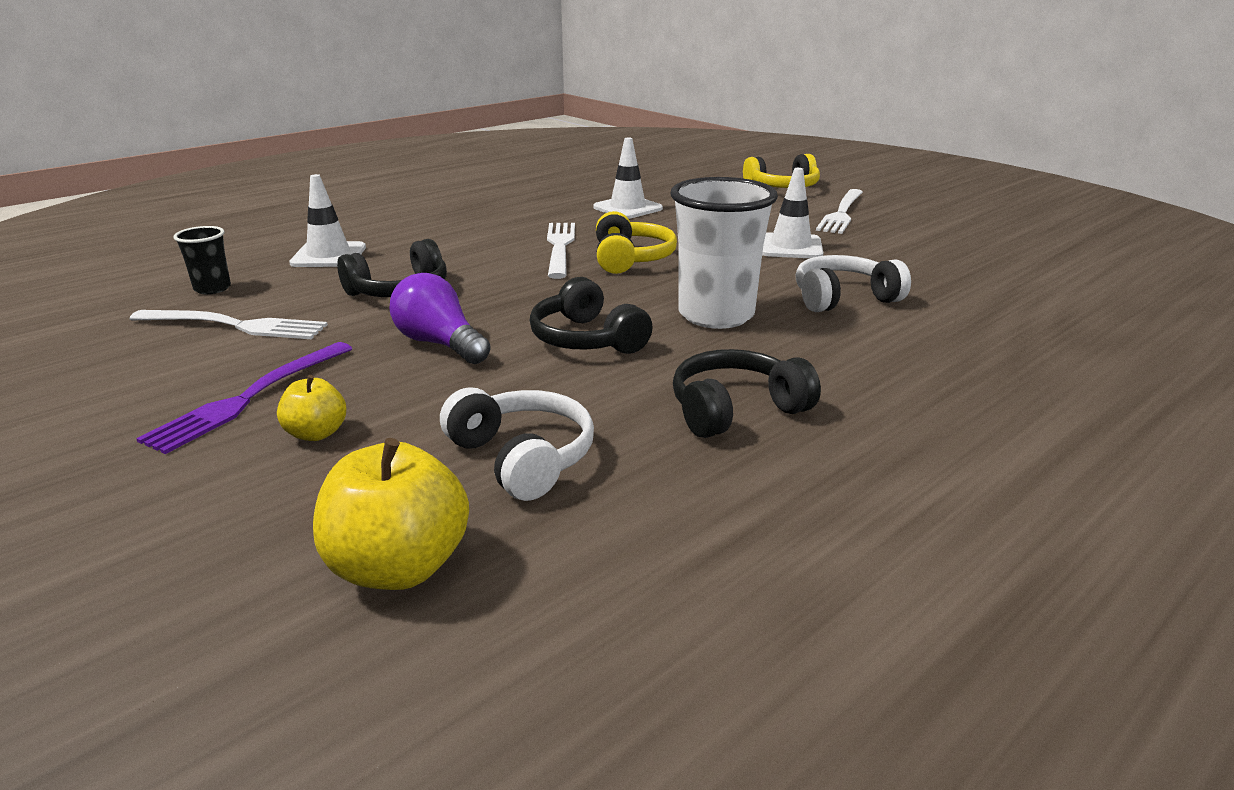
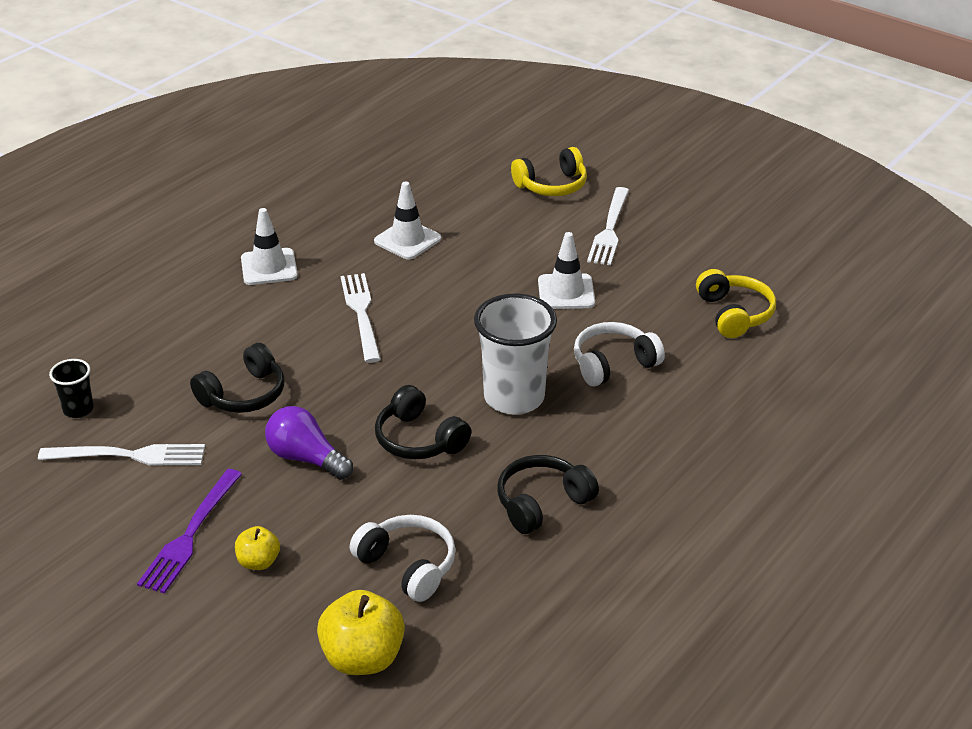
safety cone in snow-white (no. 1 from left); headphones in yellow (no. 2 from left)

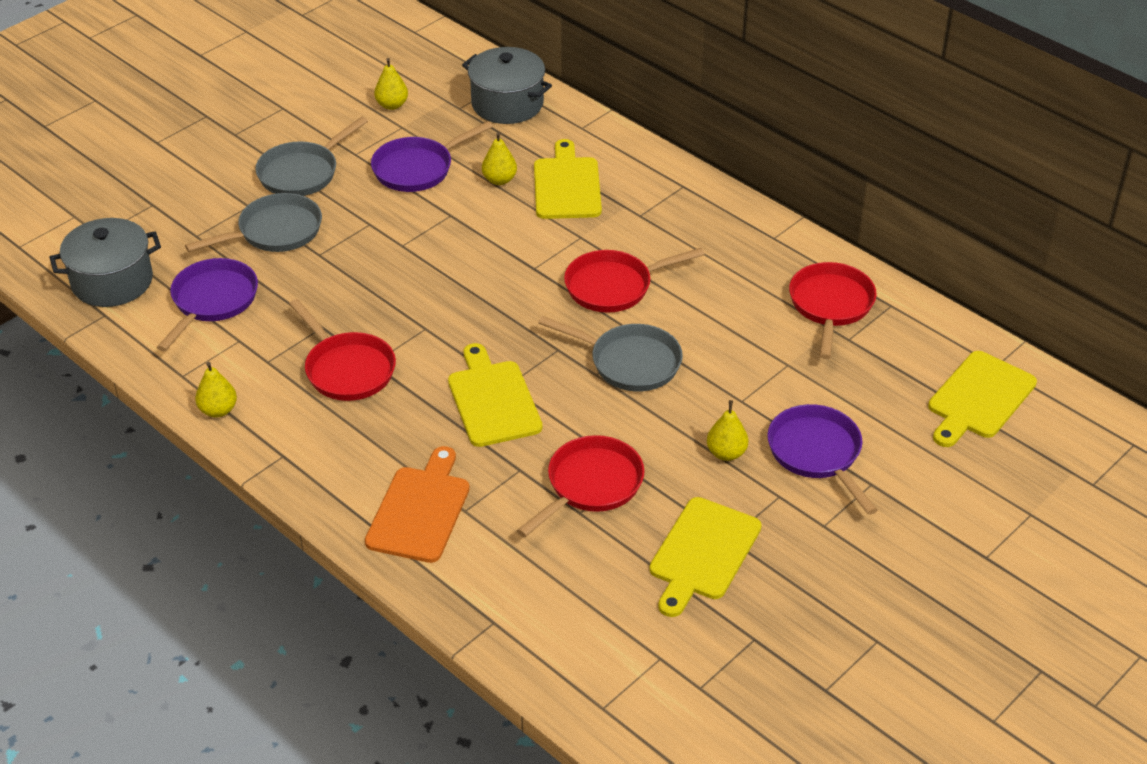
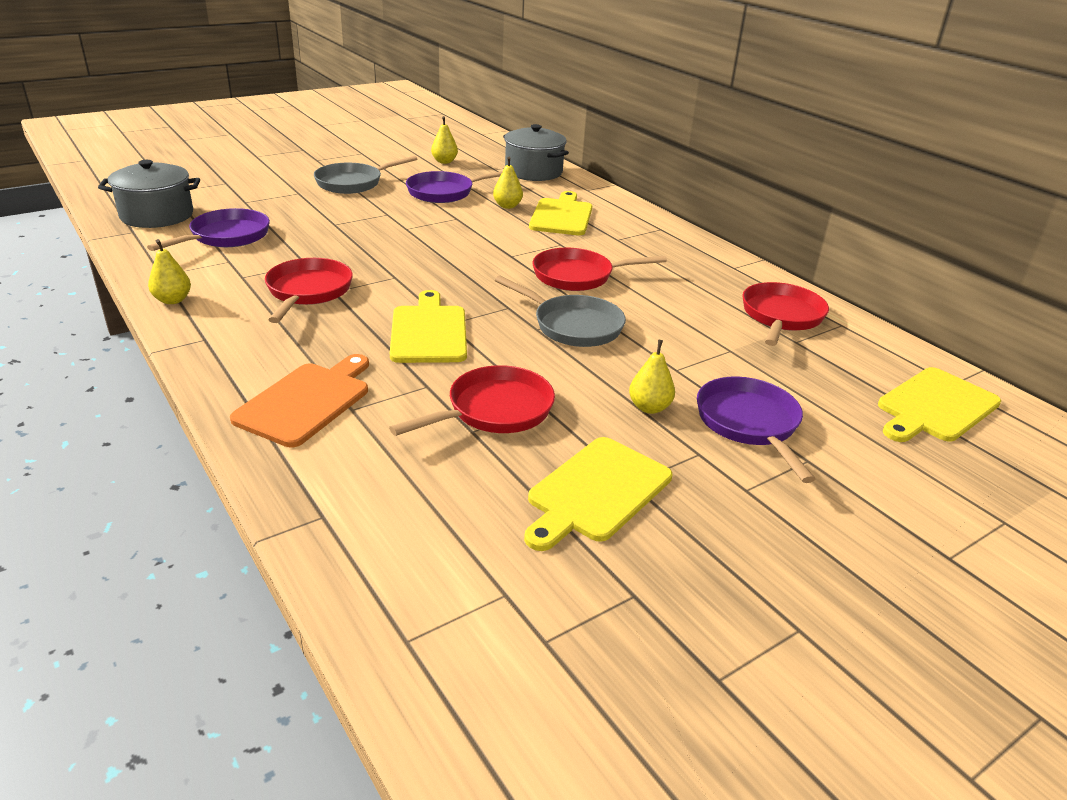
pan in crimson (no. 1 from left); pan in grey (no. 1 from left in the first image)

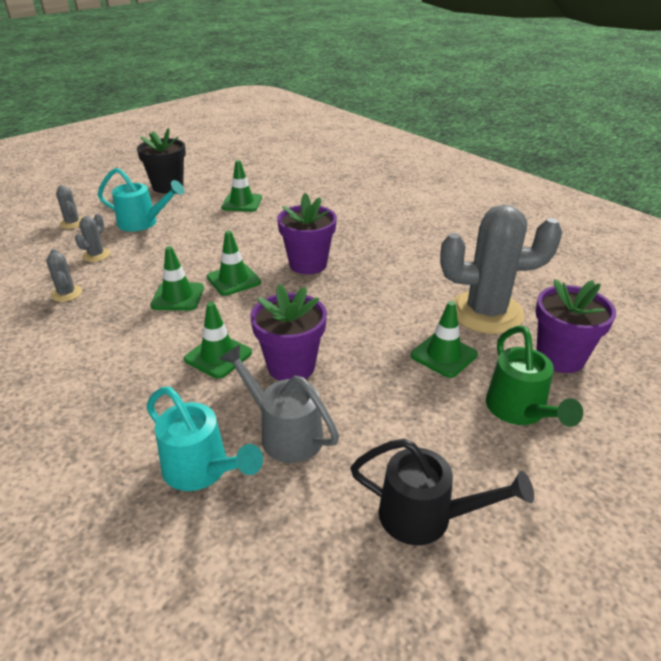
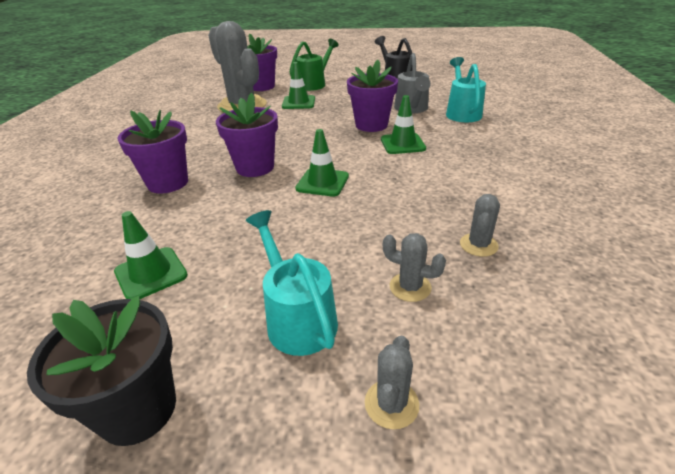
potted plant in violet (no. 1 from left); cactus in grey (no. 3 from left); safety cone in leaf-green (no. 1 from left in the first image)

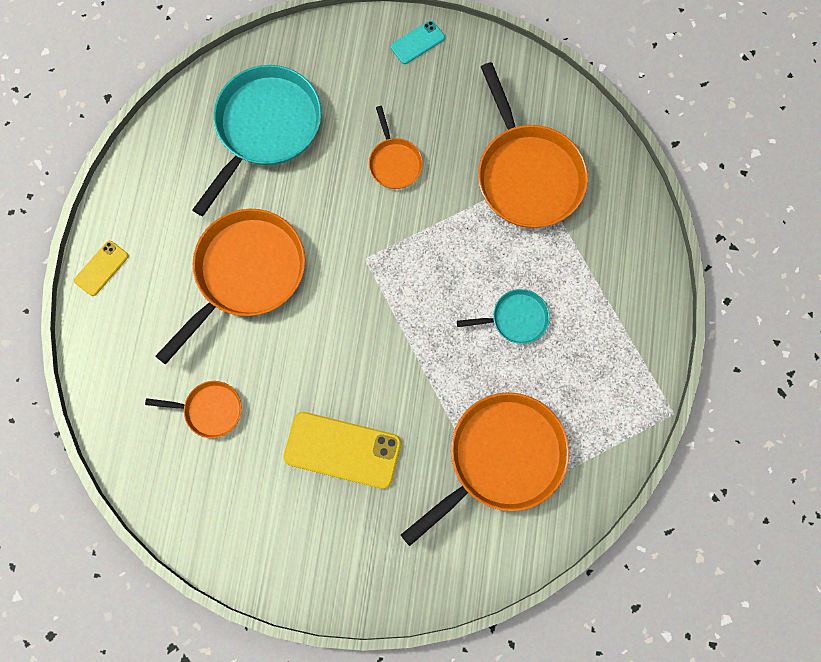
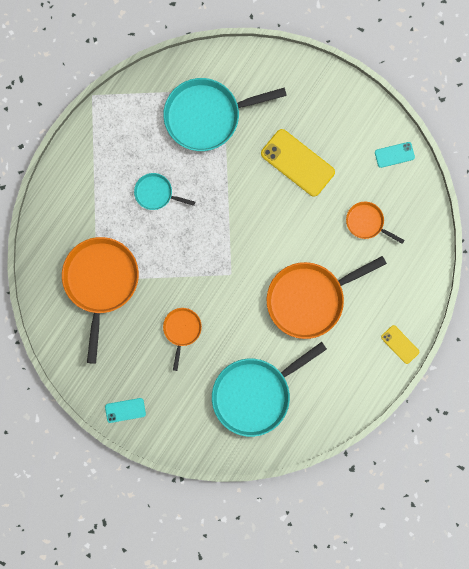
pan in turquoise (no. 2 from left); phone in turquoise (no. 2 from left); phone in yellow (no. 2 from left)

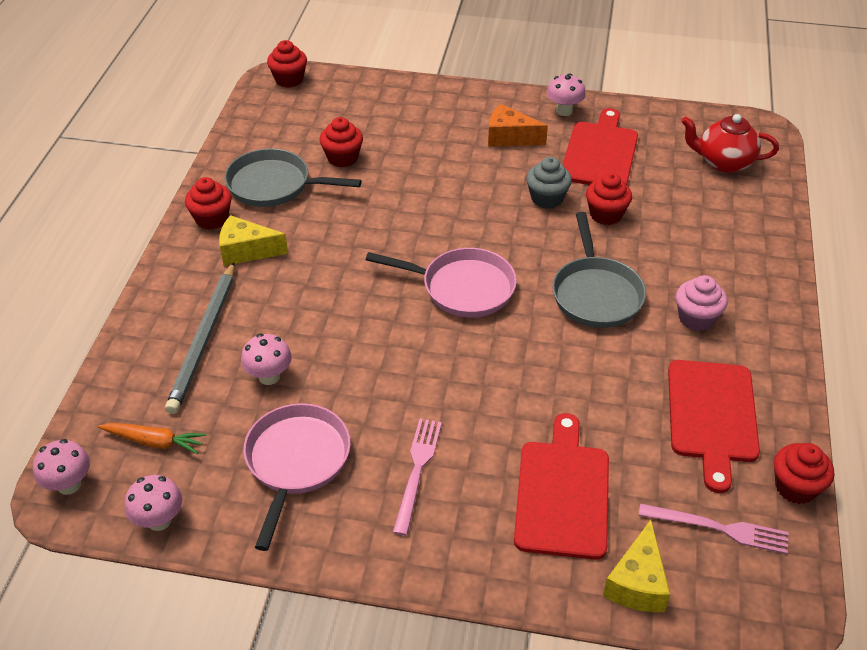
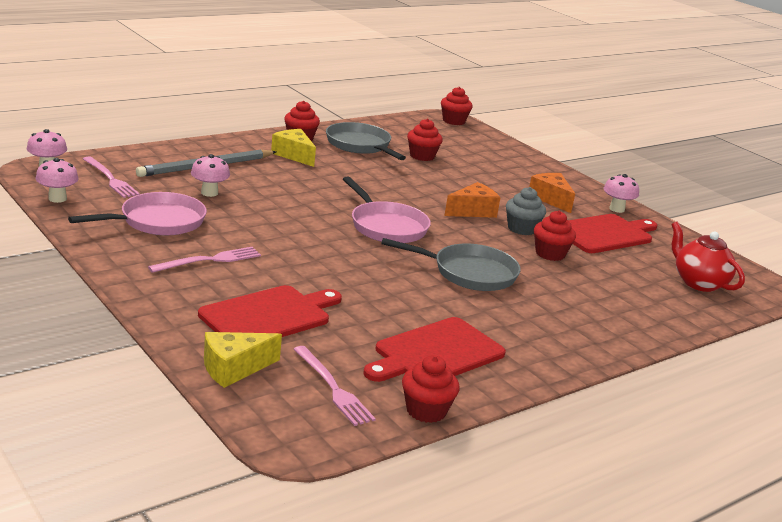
dinner fork in rosy (no. 1 from left); pan in grey (no. 2 from left); cheese in orange (no. 1 from left); muffin in rosy

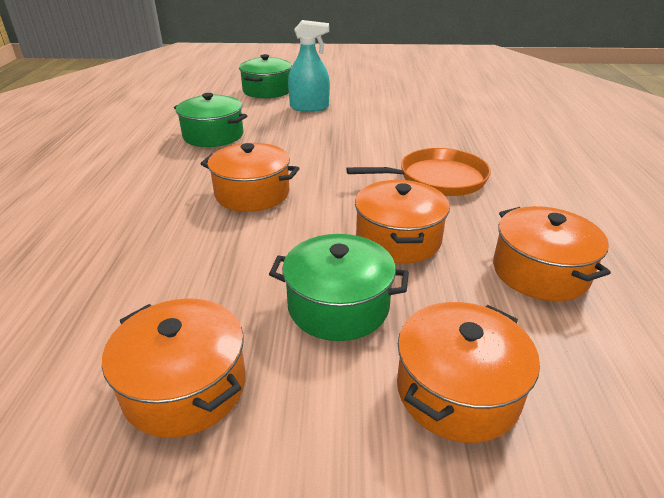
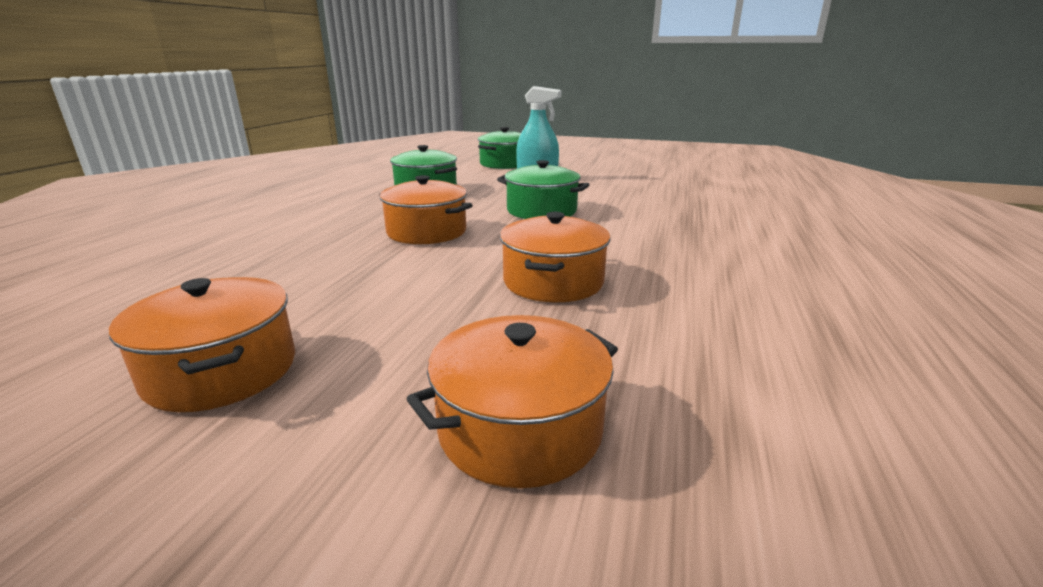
pot in leaf-green (no. 3 from left); pan in orange; pot in orange (no. 5 from left in the first image)

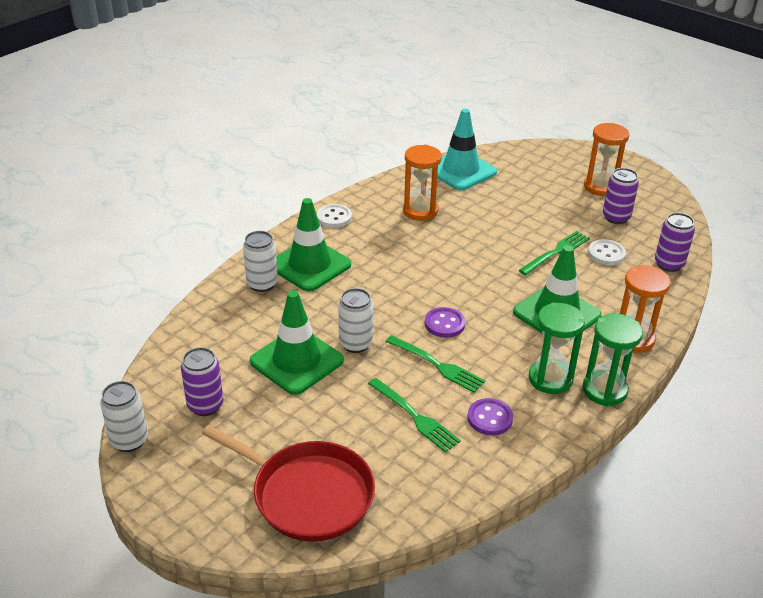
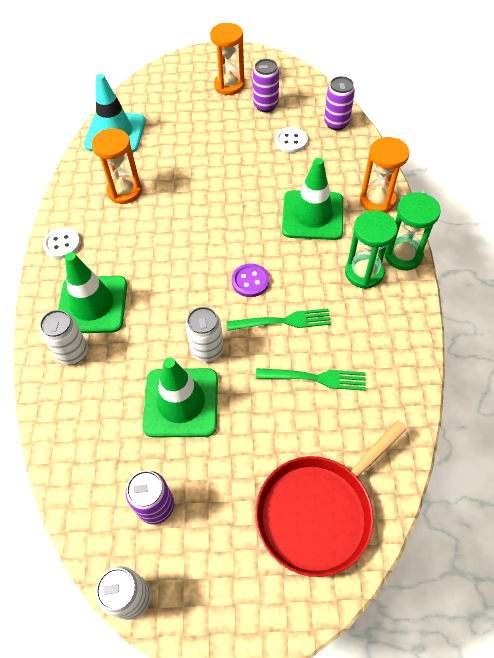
pan in crimson; sewing button in violet (no. 2 from left in the first image); dinner fork in leaf-green (no. 3 from left in the first image)

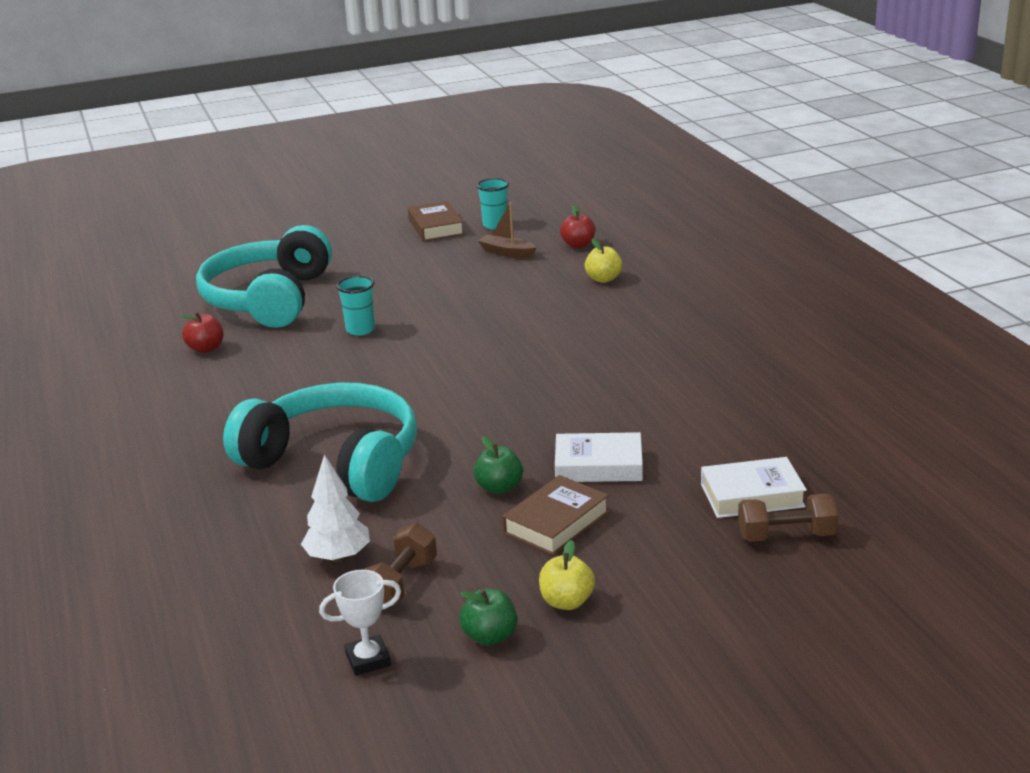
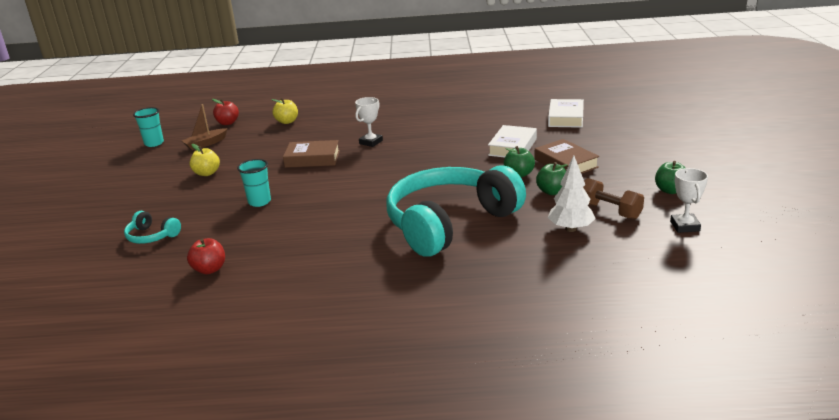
headphones in turquoise (no. 1 from left); toy apple in yellow (no. 1 from left); hardback in russet (no. 1 from left); award cup in snow-white (no. 1 from left); toy apple in leaf-green (no. 2 from left); free weight in russet (no. 2 from left in the first image)

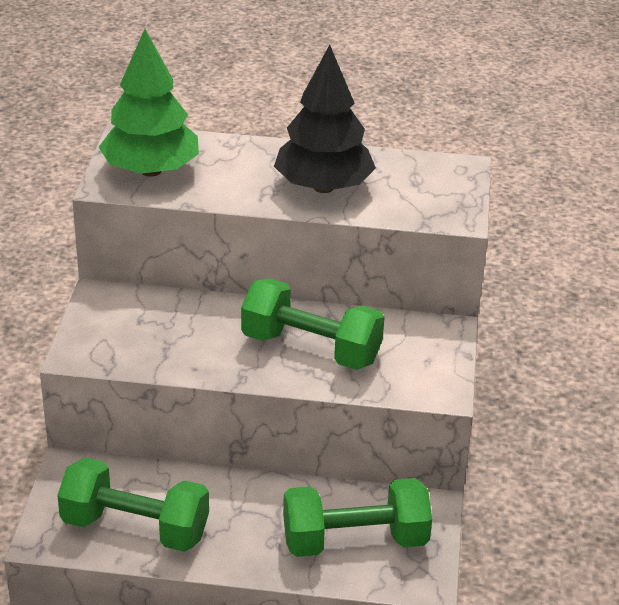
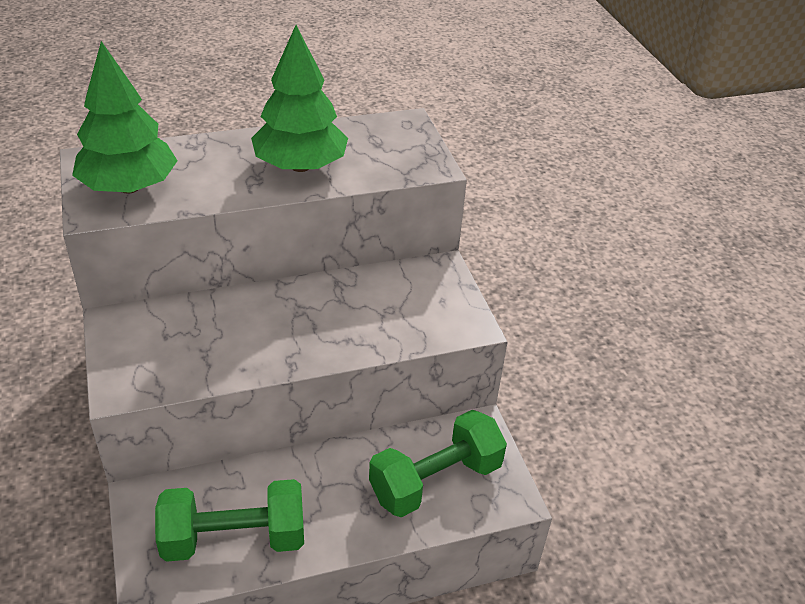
tree in leaf-green (no. 2 from left); free weight in leaf-green (no. 2 from left in the first image)

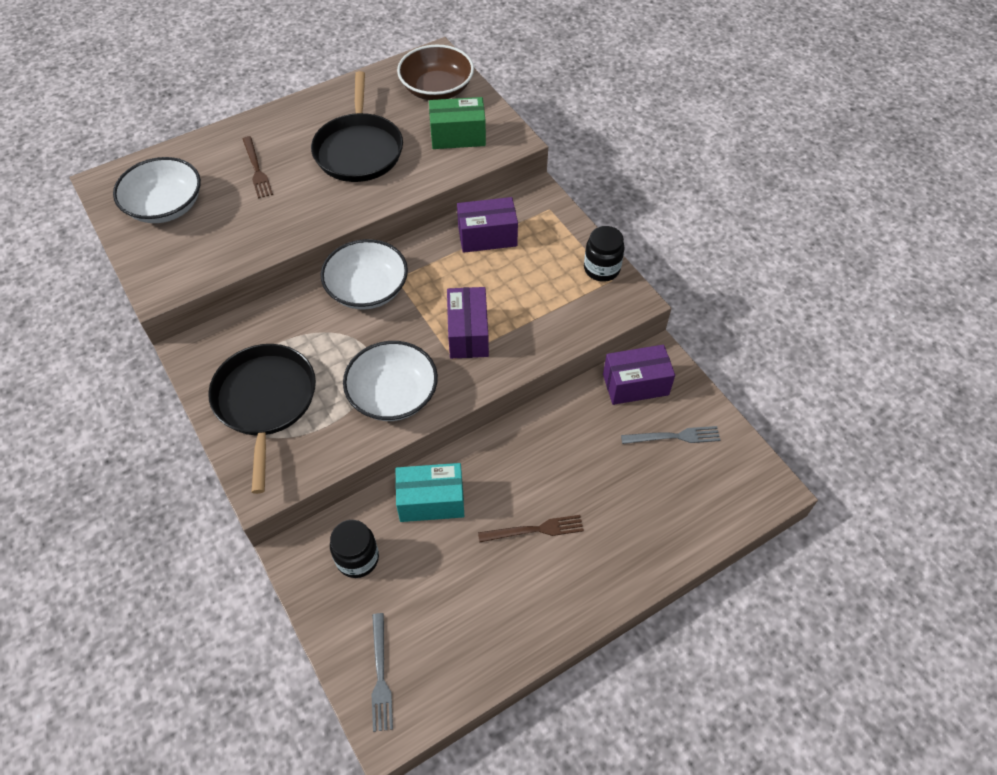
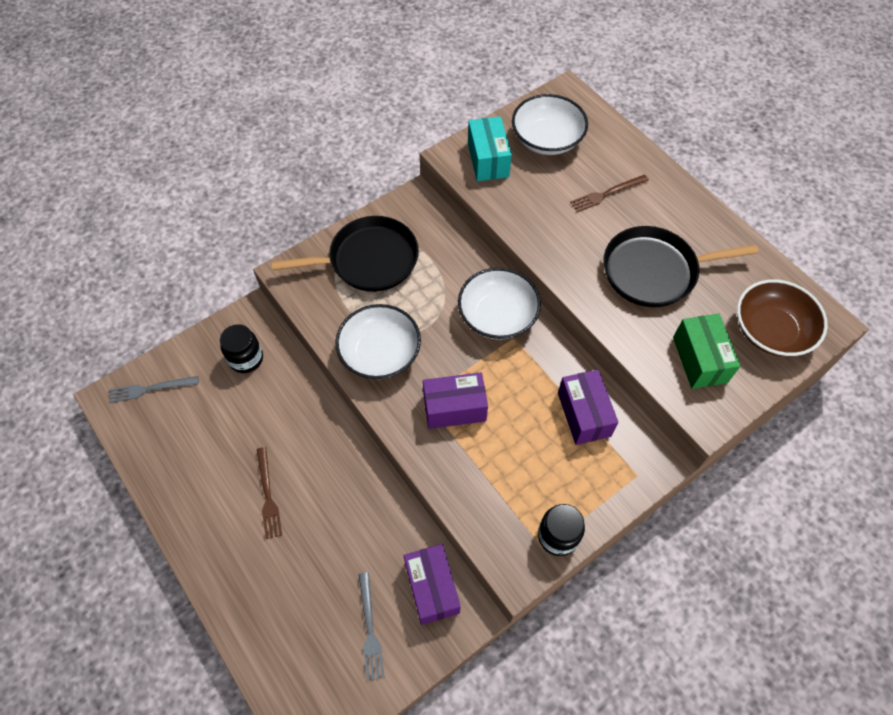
box in turquoise

